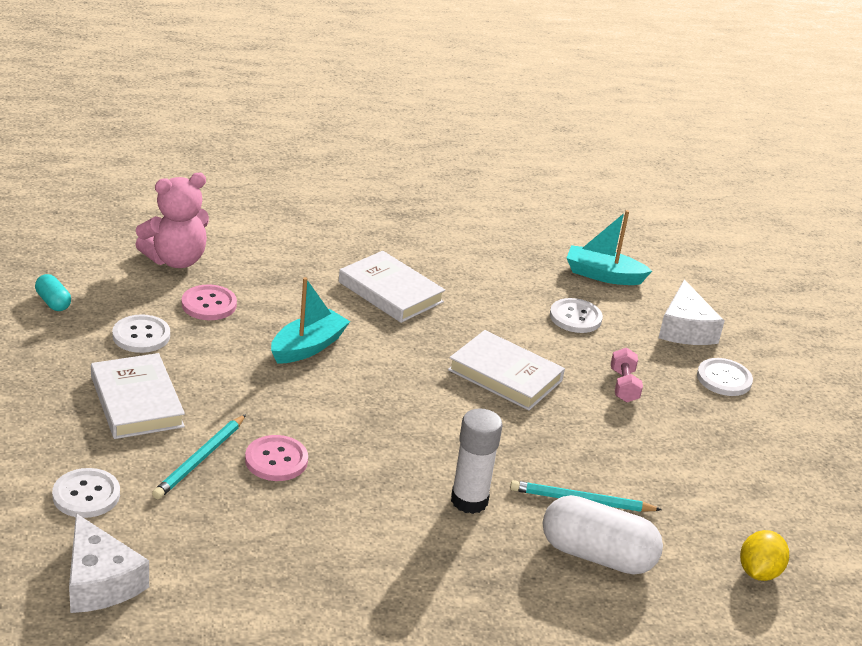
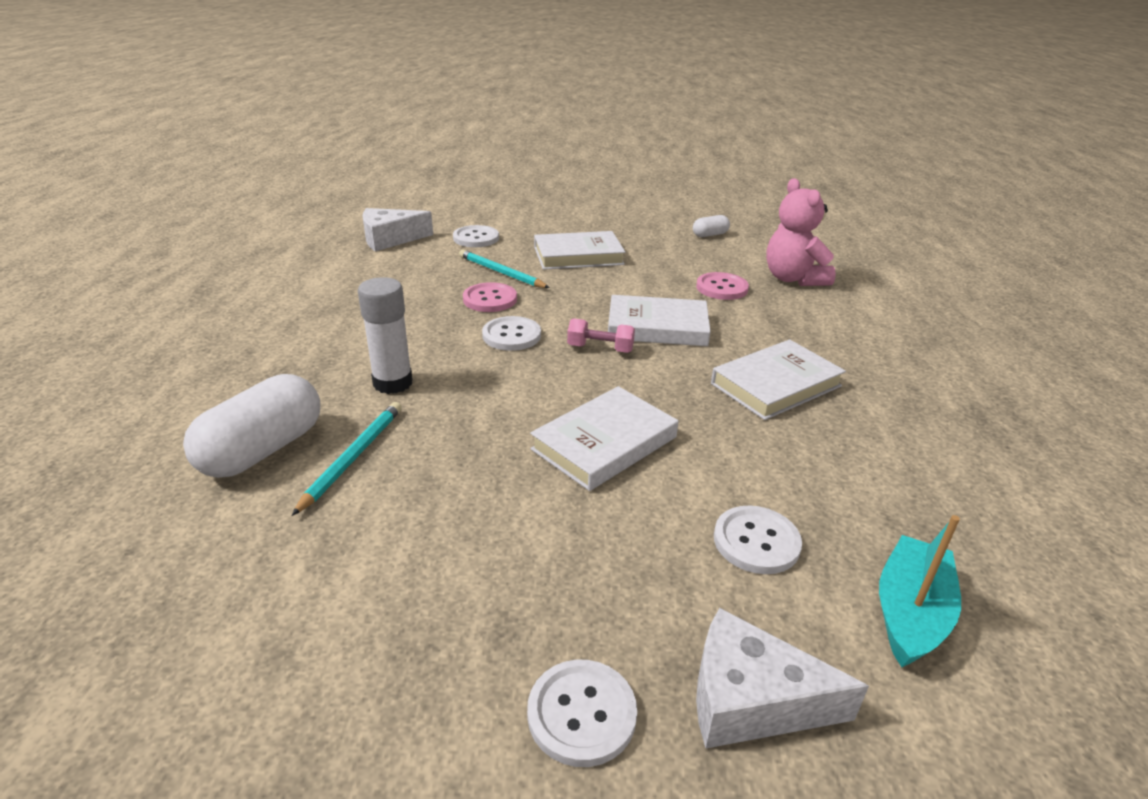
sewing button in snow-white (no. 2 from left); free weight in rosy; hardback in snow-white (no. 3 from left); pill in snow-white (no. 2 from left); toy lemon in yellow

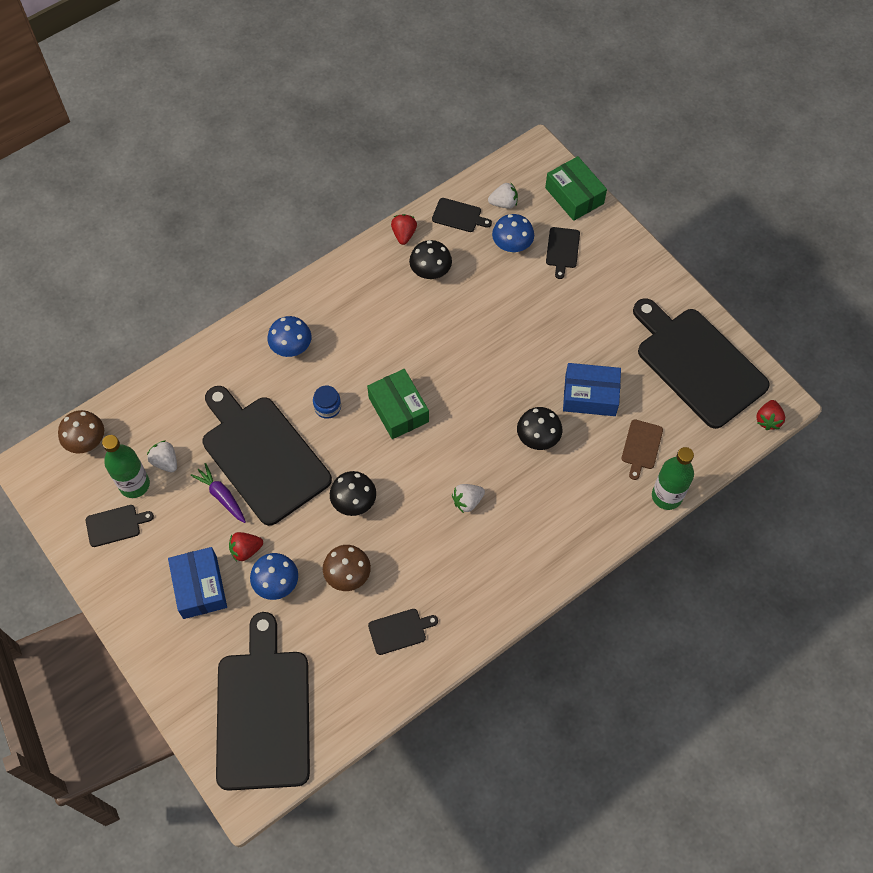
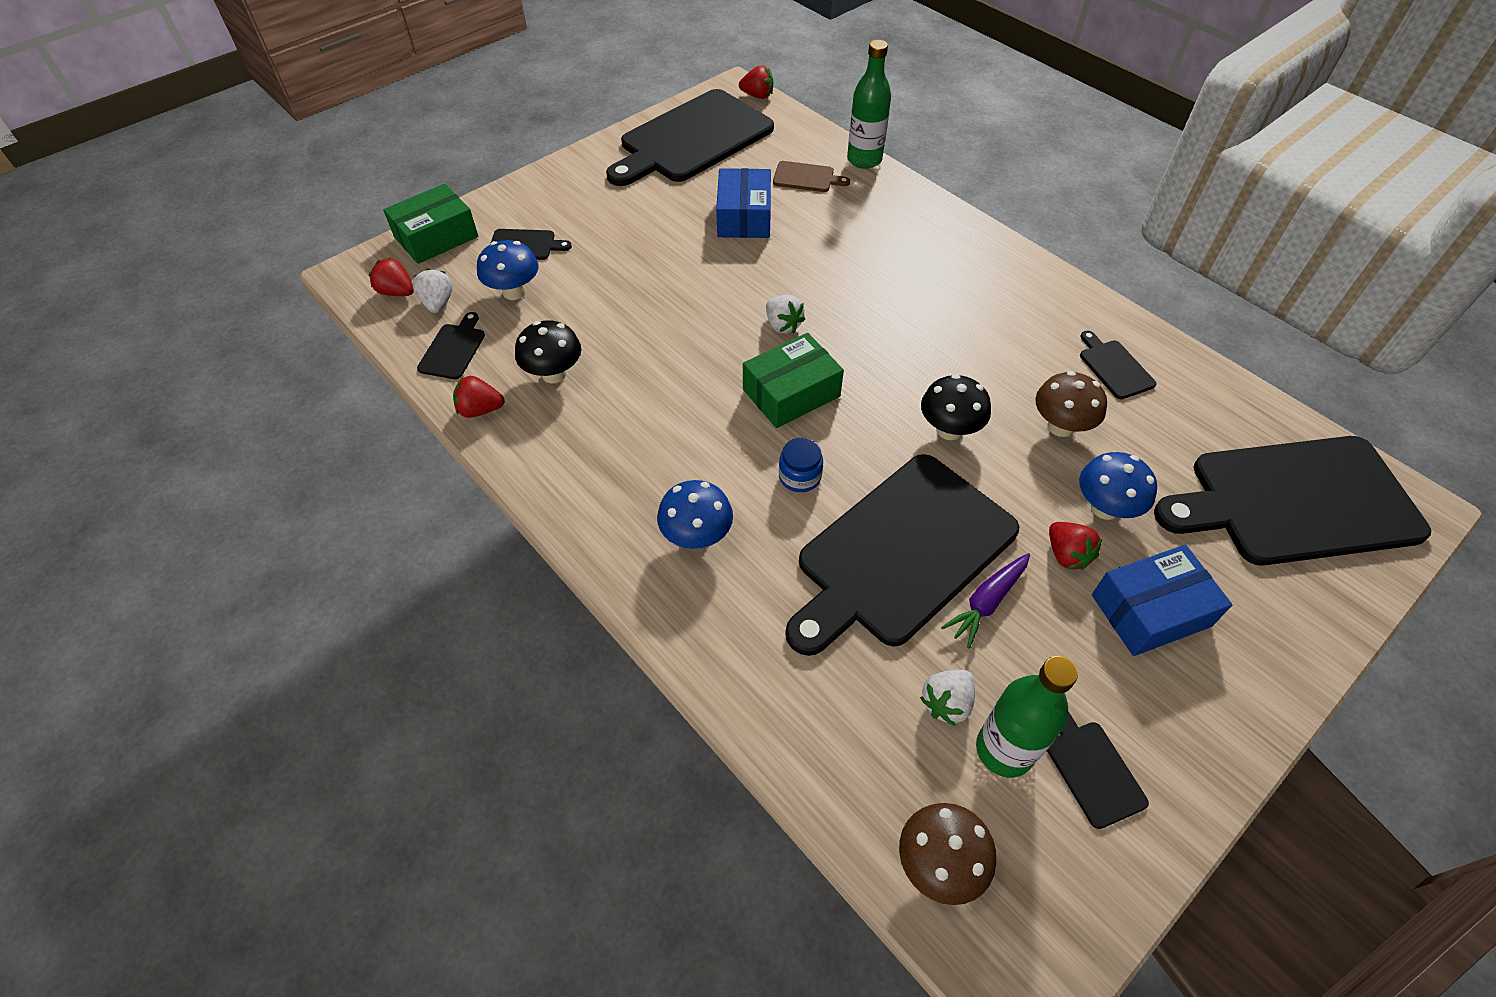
toy strawberry in crimson (no. 1 from left); toy strawberry in snow-white (no. 2 from left); mushroom in black (no. 3 from left in the first image)

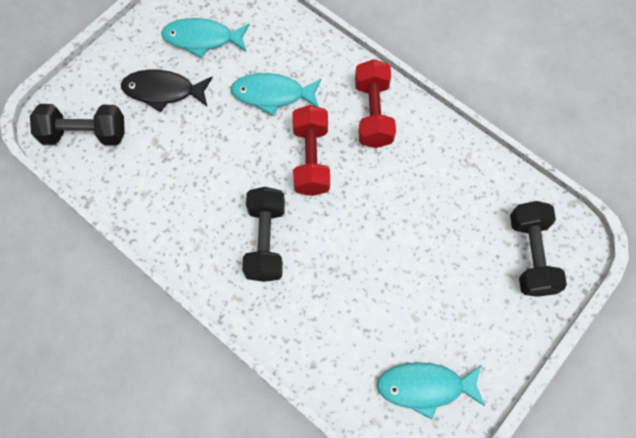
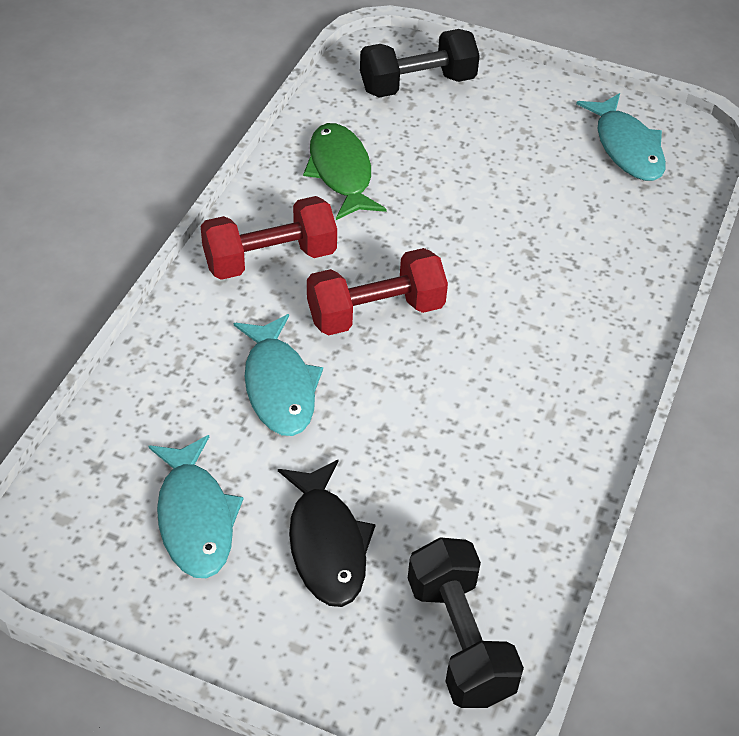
toy fish in leaf-green; free weight in black (no. 2 from left in the first image)

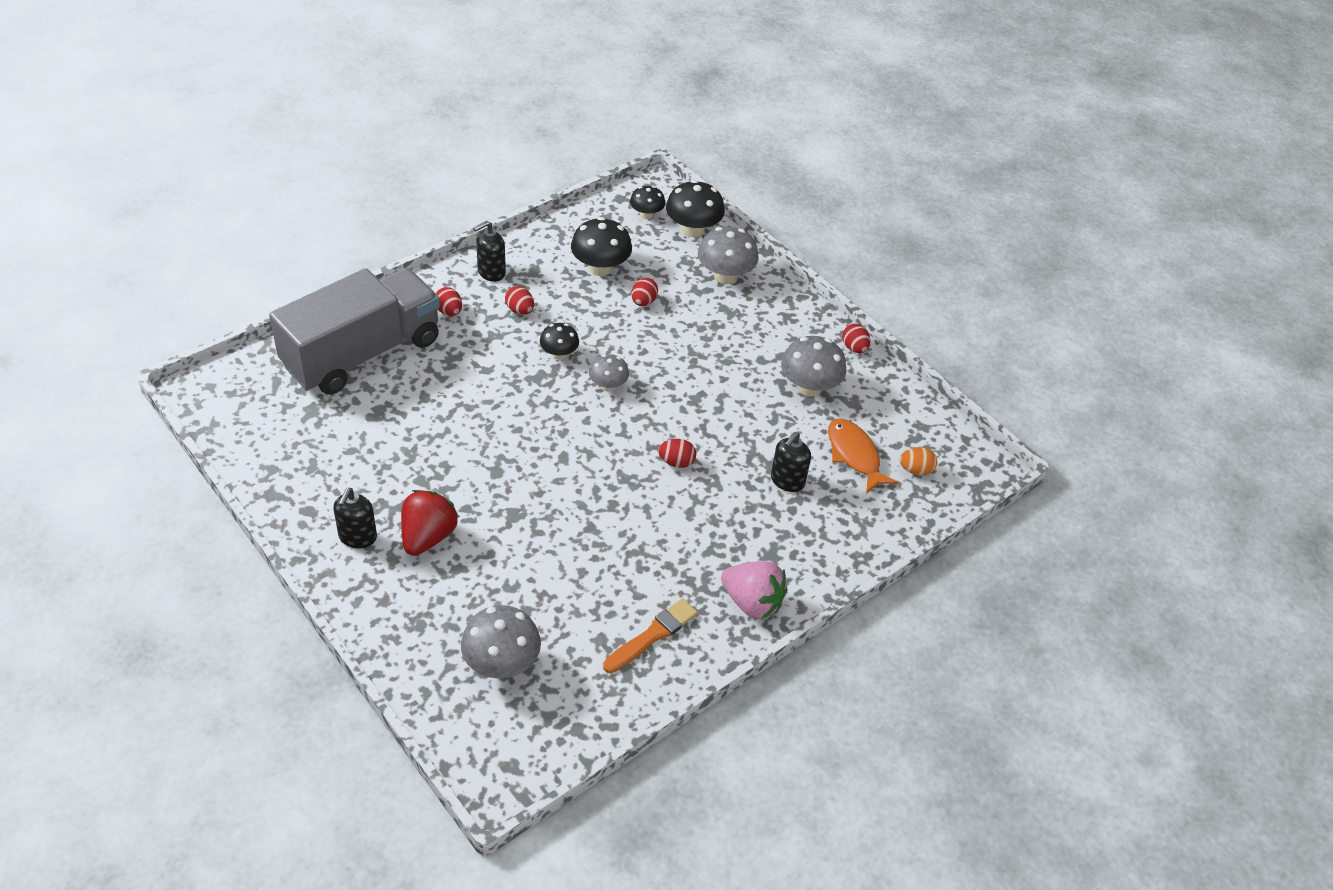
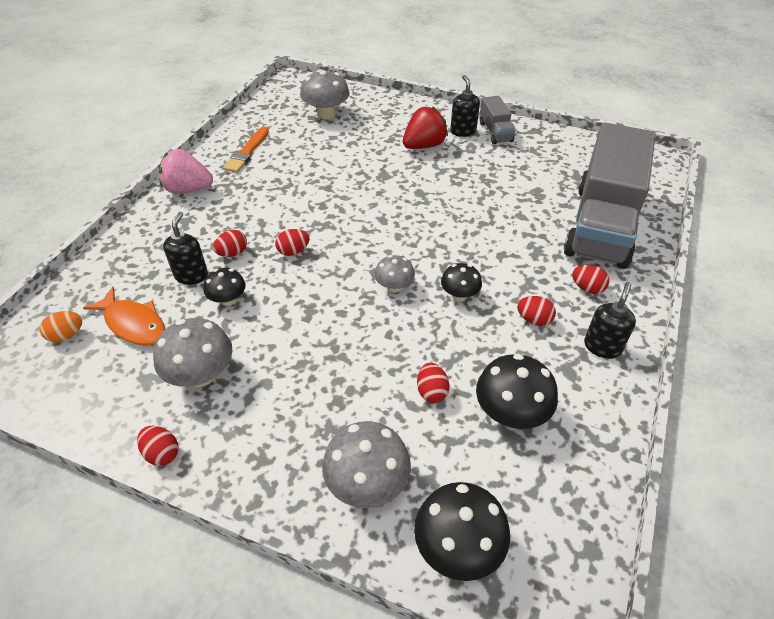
mushroom in black (no. 1 from left); toy egg in crimson (no. 2 from left); toy strawberry in crimson; lorry in grey (no. 1 from left)

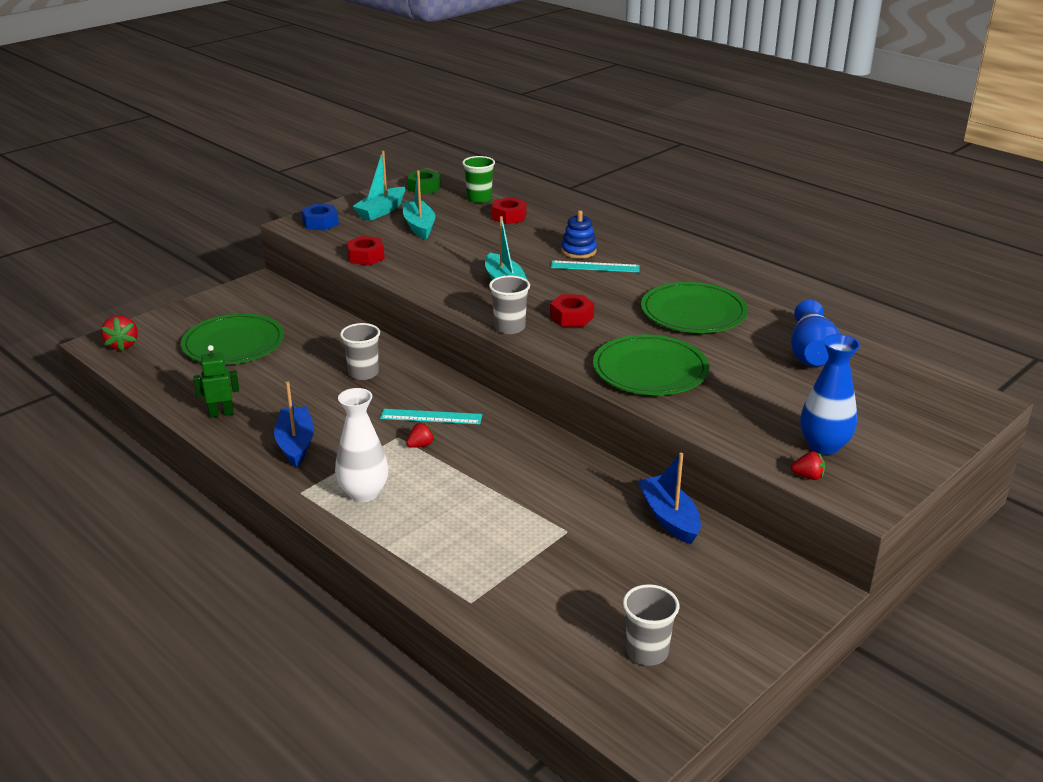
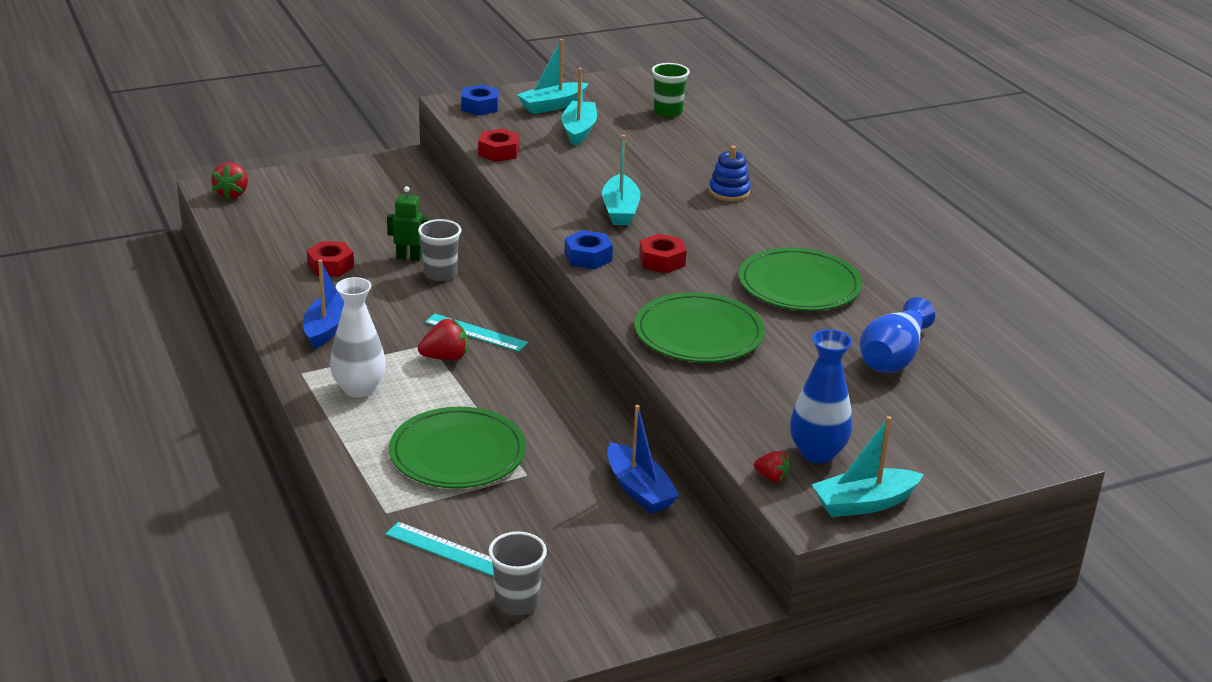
nut in crimson (no. 1 from left); ruler in turquoise (no. 1 from left); toy robot in leaf-green; dinner plate in leaf-green (no. 1 from left); toy strawberry in crimson (no. 2 from left); nut in royal blue (no. 2 from left); boat in royal blue (no. 2 from left); boat in turquoise (no. 4 from left); nut in leaf-green

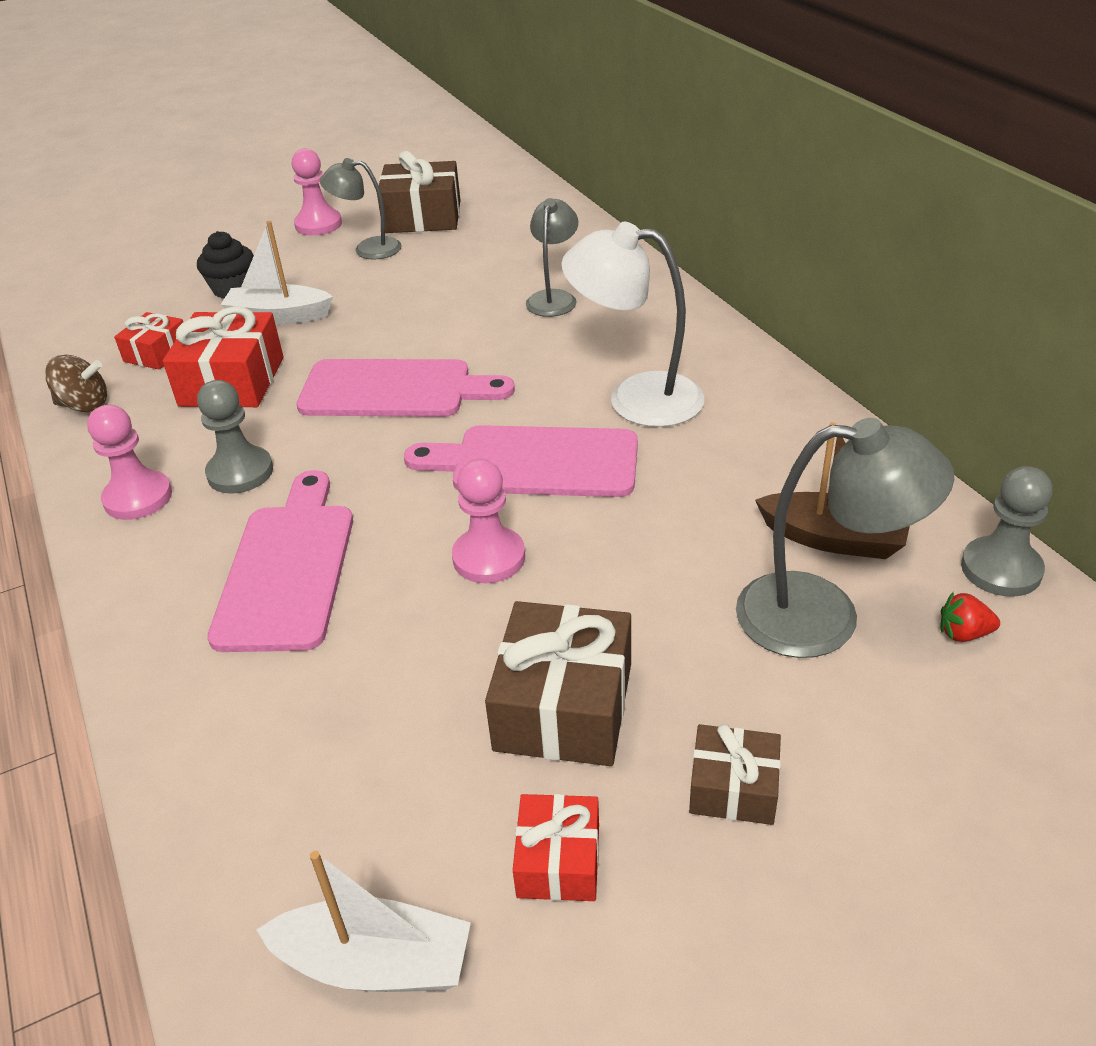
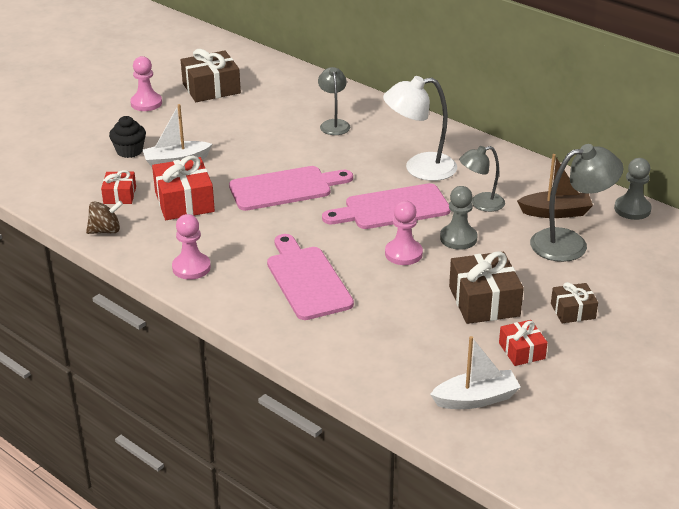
pawn in grey (no. 1 from left); reading lamp in grey (no. 2 from left); toy strawberry in crimson

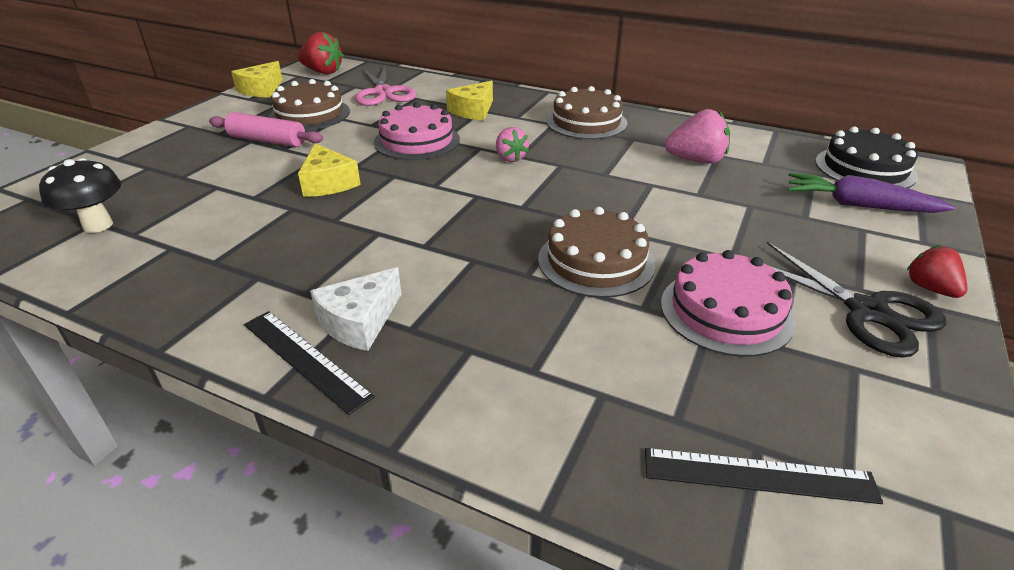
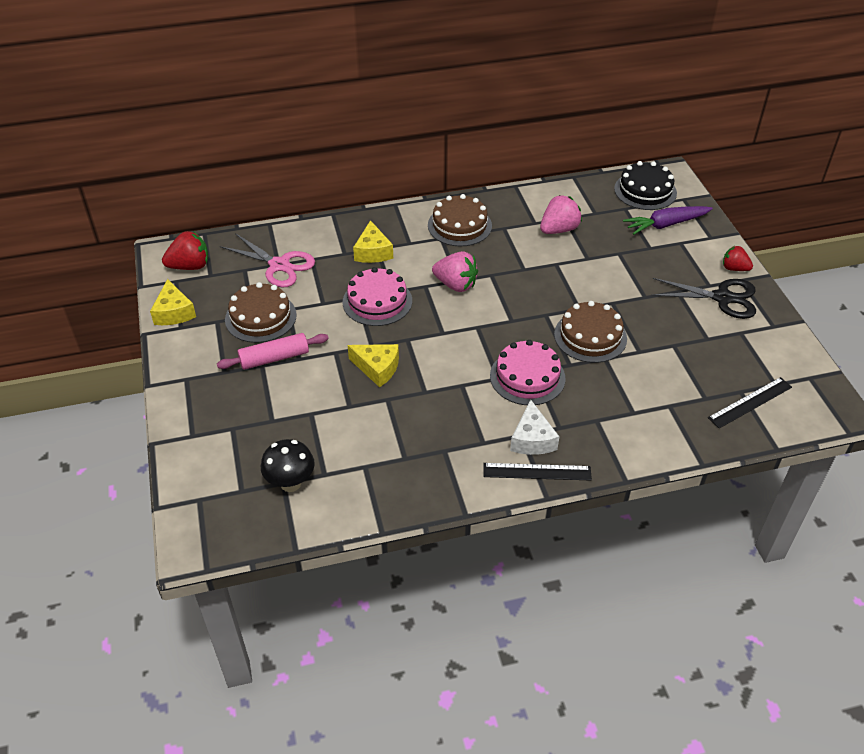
toy strawberry in rosy (no. 1 from left); layer cake in rosy (no. 2 from left)

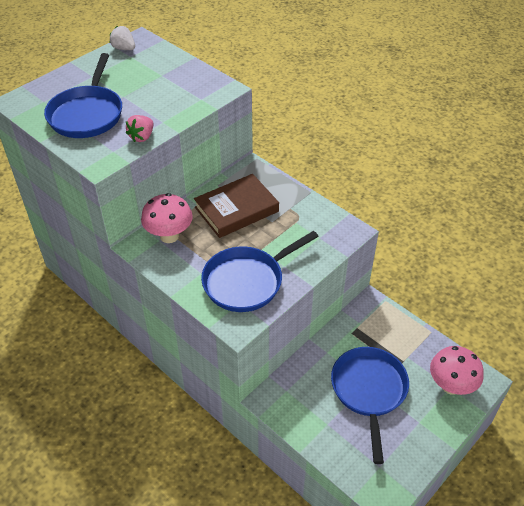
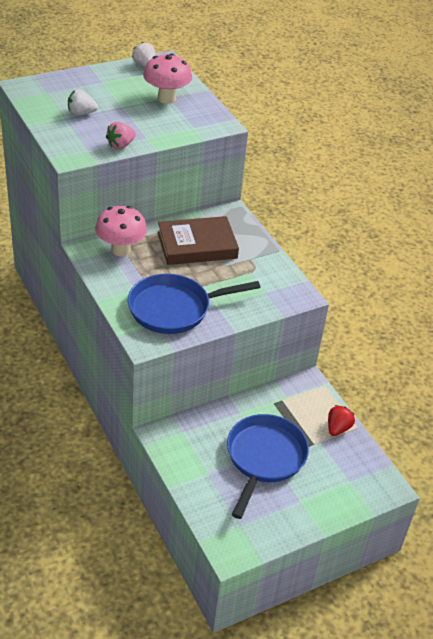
toy strawberry in snow-white (no. 1 from left); mushroom in rosy (no. 2 from left); toy strawberry in crimson

